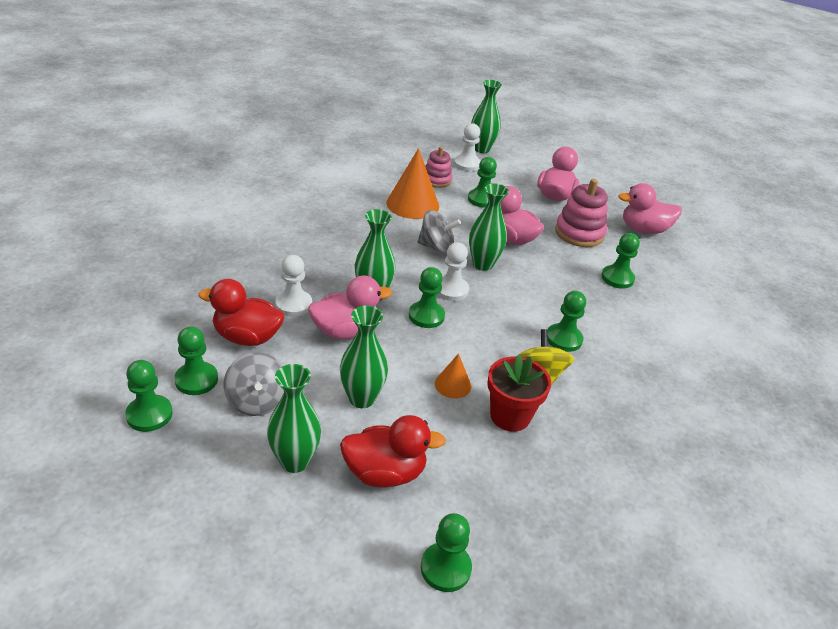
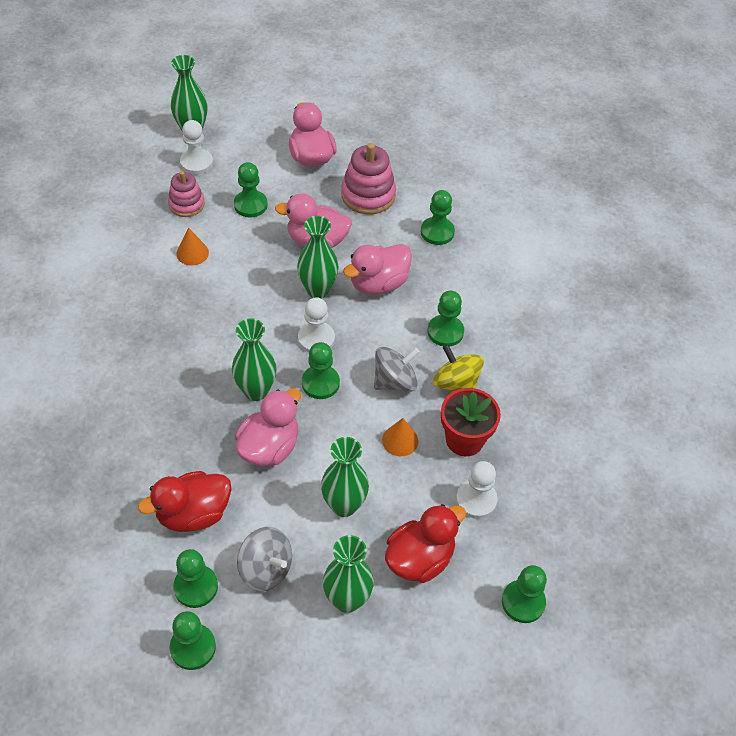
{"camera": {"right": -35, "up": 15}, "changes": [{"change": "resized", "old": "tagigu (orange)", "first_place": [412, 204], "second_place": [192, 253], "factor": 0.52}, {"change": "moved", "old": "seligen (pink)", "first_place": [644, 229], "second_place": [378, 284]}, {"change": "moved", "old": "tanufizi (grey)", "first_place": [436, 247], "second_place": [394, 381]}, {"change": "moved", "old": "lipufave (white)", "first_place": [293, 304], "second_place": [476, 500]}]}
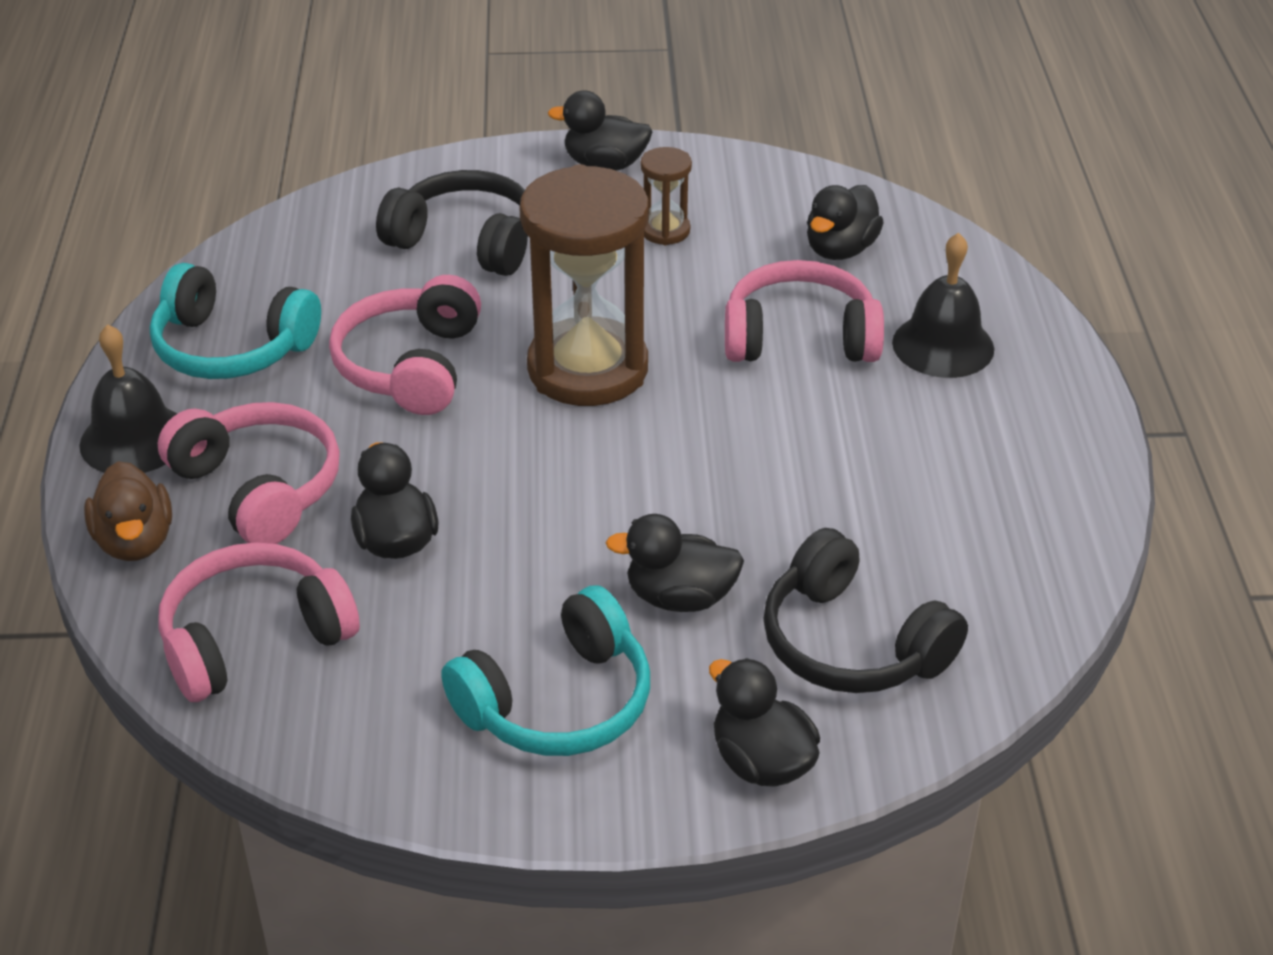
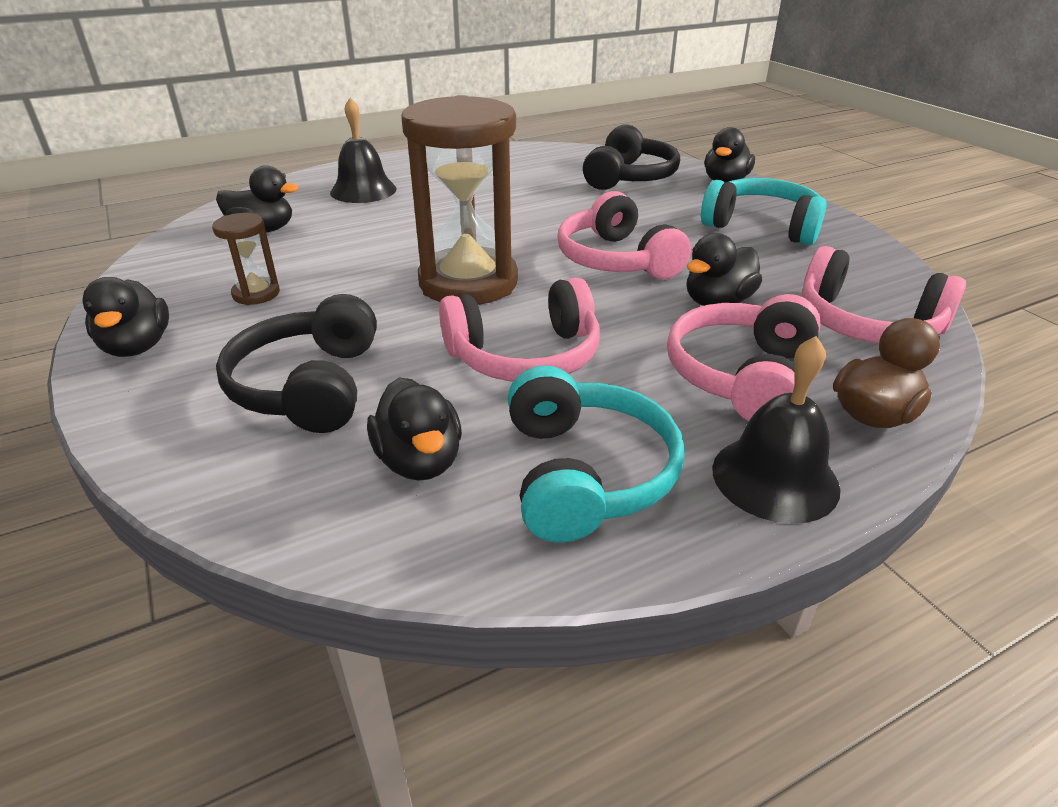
{"camera": {"right": -115, "up": -5}, "changes": [{"change": "moved", "old": "seligen (black)", "first_place": [680, 597], "second_place": [419, 461]}, {"change": "moved", "old": "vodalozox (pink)", "first_place": [799, 337], "second_place": [616, 260]}]}
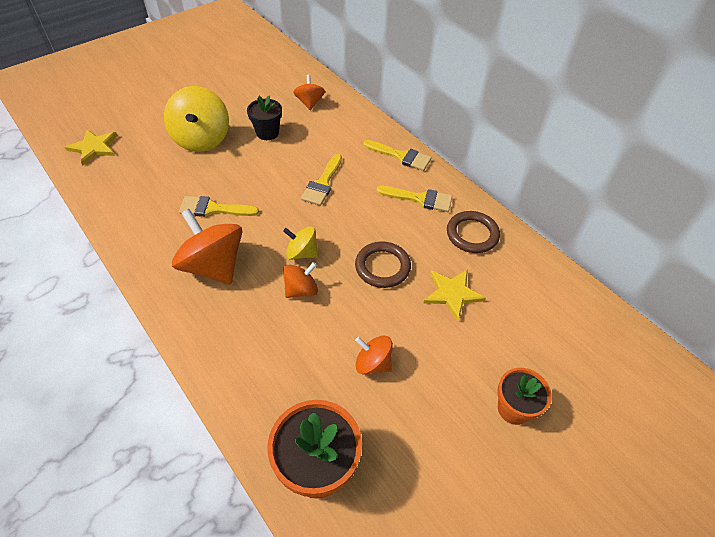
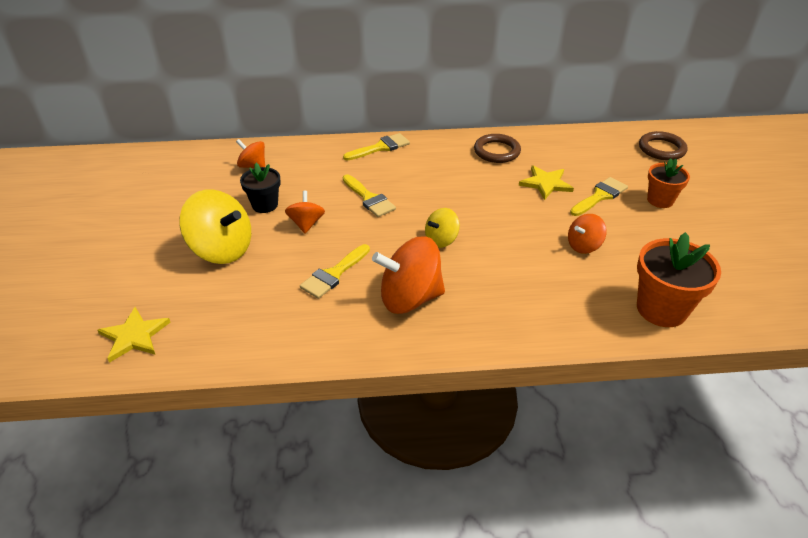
{"camera": {"right": -55, "up": -10}, "changes": [{"change": "moved", "old": "tanufizi (orange)", "first_place": [301, 290], "second_place": [306, 224]}, {"change": "moved", "old": "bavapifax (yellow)", "first_place": [419, 199], "second_place": [600, 196]}, {"change": "moved", "old": "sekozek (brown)", "first_place": [382, 267], "second_place": [661, 149]}]}
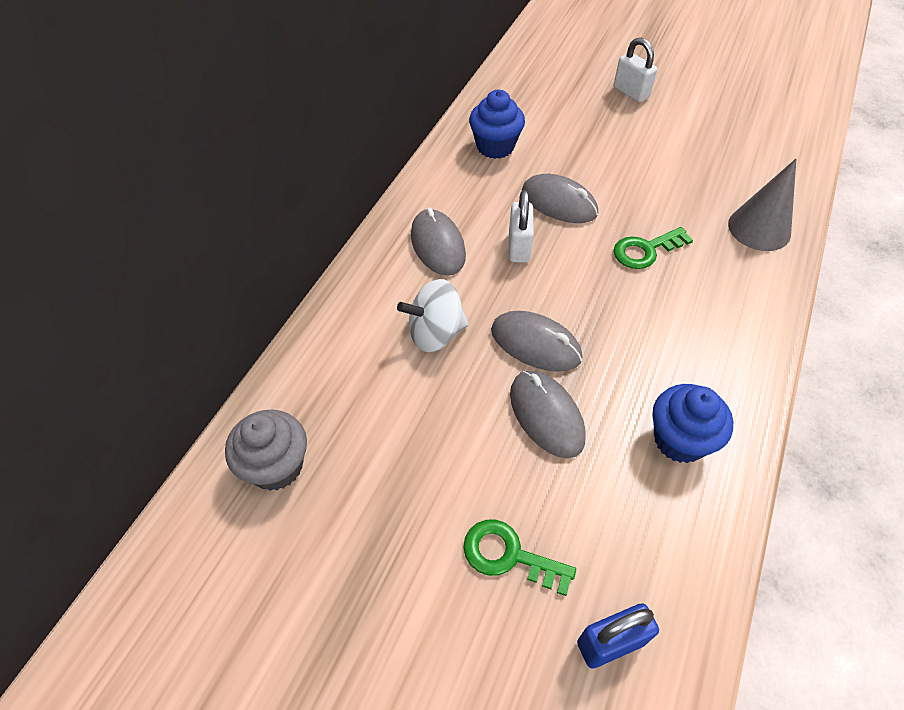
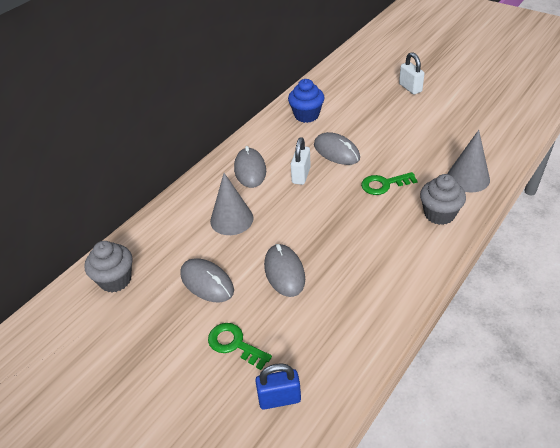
{"camera": {"right": 15, "up": -10}, "changes": [{"change": "moved", "old": "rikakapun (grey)", "first_place": [535, 344], "second_place": [207, 282]}, {"change": "replaced", "old": "tanufizi (white)", "new": "tagigu (grey)", "first_place": [435, 333], "second_place": [231, 219]}, {"change": "added", "new": "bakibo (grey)", "second_place": [439, 214]}, {"change": "removed", "old": "bakibo (blue)", "first_place": [679, 440]}]}
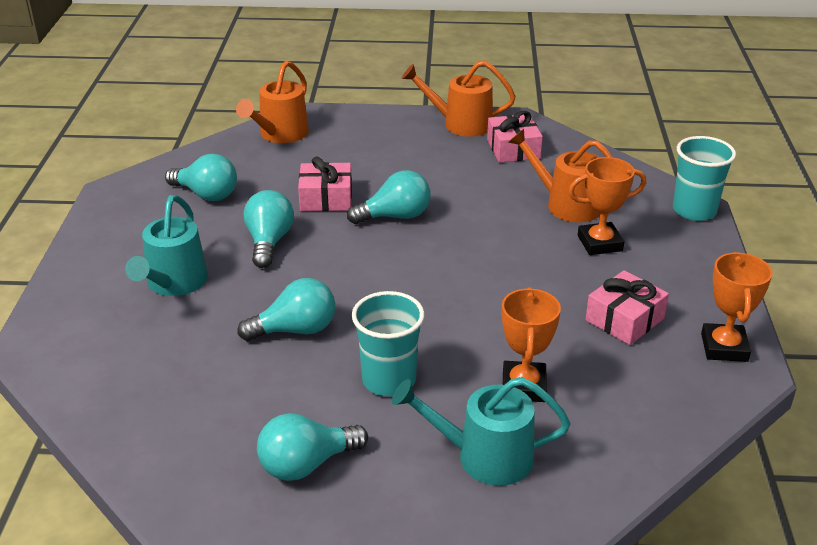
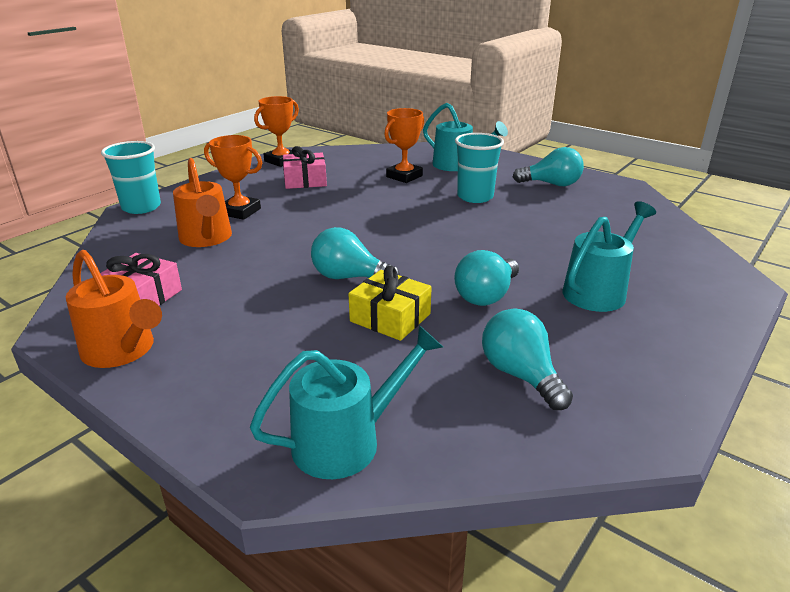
{"camera": {"right": -145, "up": -5}, "changes": [{"change": "recoloured", "old": "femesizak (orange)", "new": "femesizak (turquoise)", "first_place": [280, 134], "second_place": [347, 441]}, {"change": "recoloured", "old": "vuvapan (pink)", "new": "vuvapan (yellow)", "first_place": [326, 198], "second_place": [390, 317]}, {"change": "removed", "old": "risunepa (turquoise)", "first_place": [295, 330]}]}
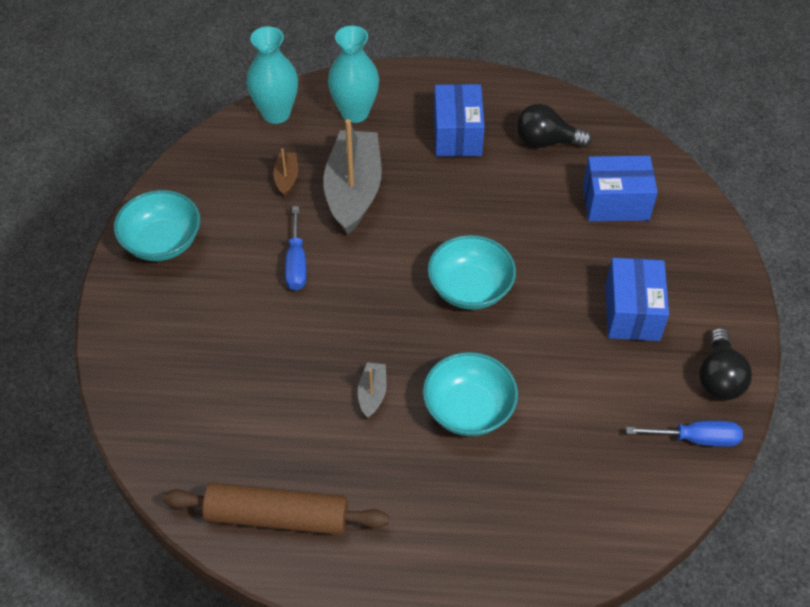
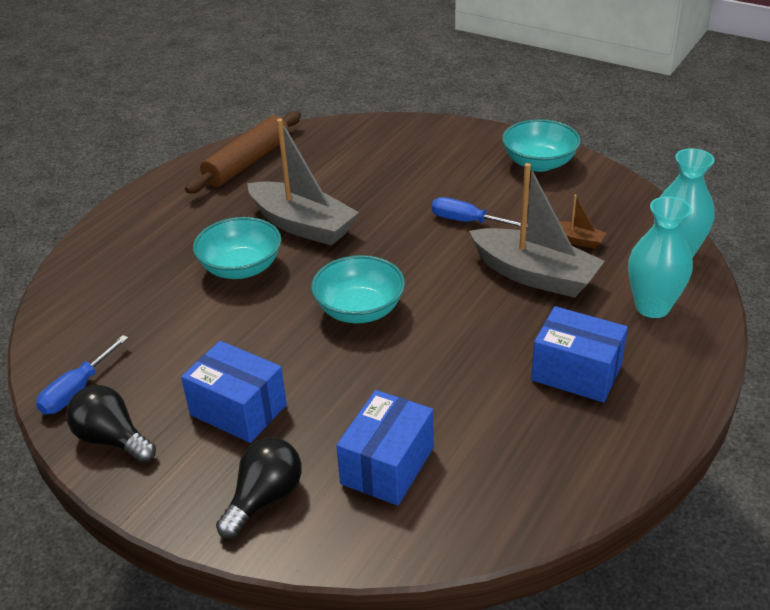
{"camera": {"right": 120, "up": -15}, "changes": [{"change": "moved", "old": "risunepa (black)", "first_place": [546, 141], "second_place": [264, 498]}, {"change": "resized", "old": "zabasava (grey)", "first_place": [372, 394], "second_place": [302, 225], "factor": 2.29}]}
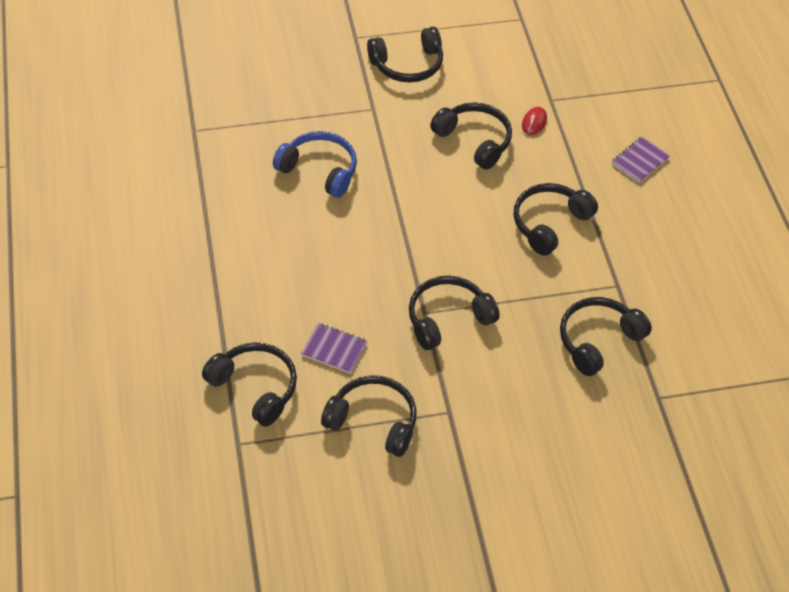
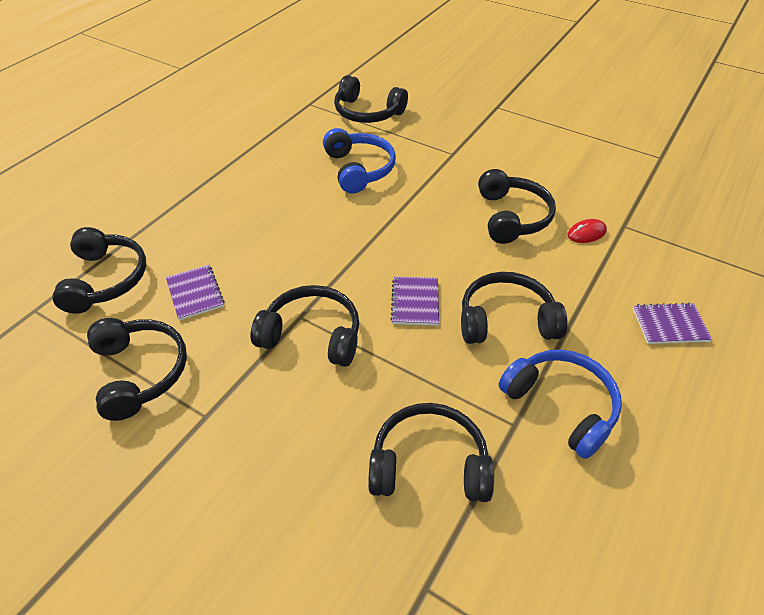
{"camera": {"right": 45, "up": -5}, "changes": [{"change": "moved", "old": "vodalozox (black)", "first_place": [407, 65], "second_place": [367, 112]}, {"change": "added", "new": "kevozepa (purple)", "second_place": [415, 302]}, {"change": "added", "new": "vodalozox (blue)", "second_place": [561, 405]}]}
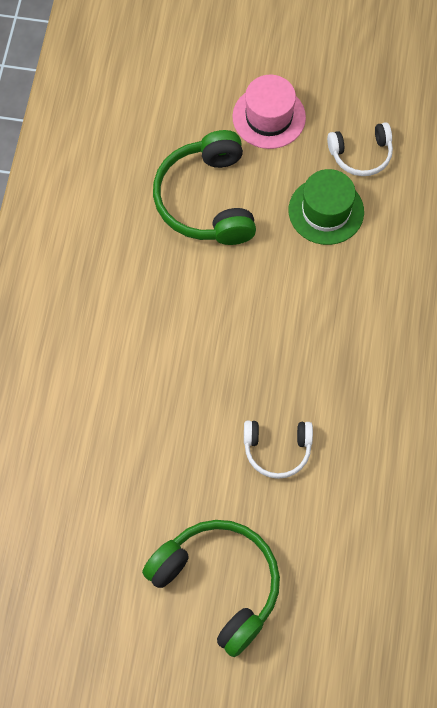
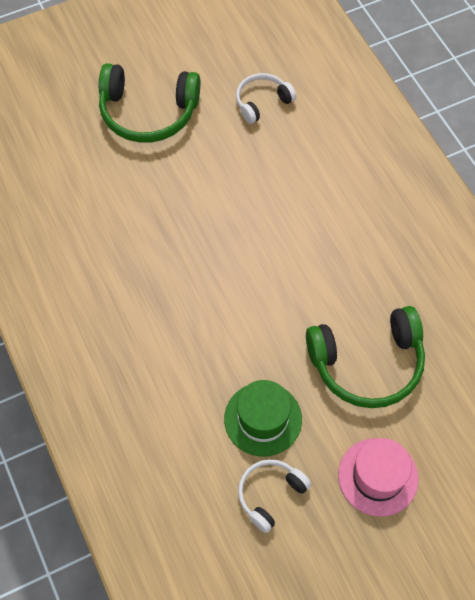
{"camera": {"right": 145, "up": -5}, "changes": [{"change": "moved", "old": "vodalozox (white)", "first_place": [277, 450], "second_place": [262, 102]}, {"change": "turned", "old": "vodalozox (green)", "first_place": [206, 200], "second_place": [367, 363], "degrees": 120}]}
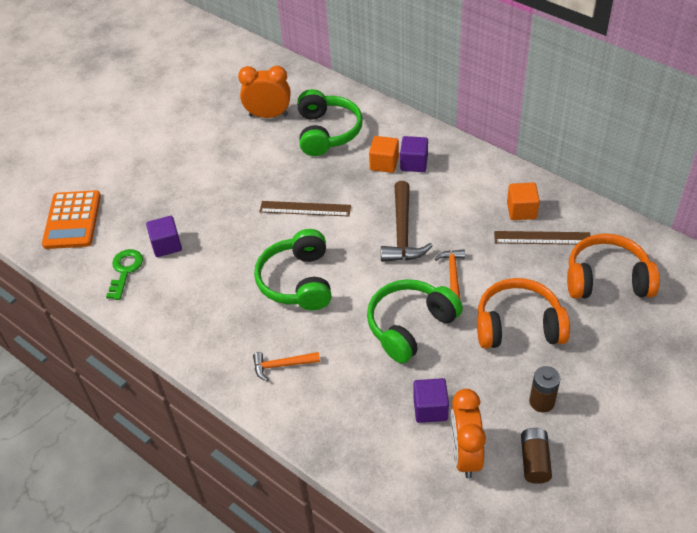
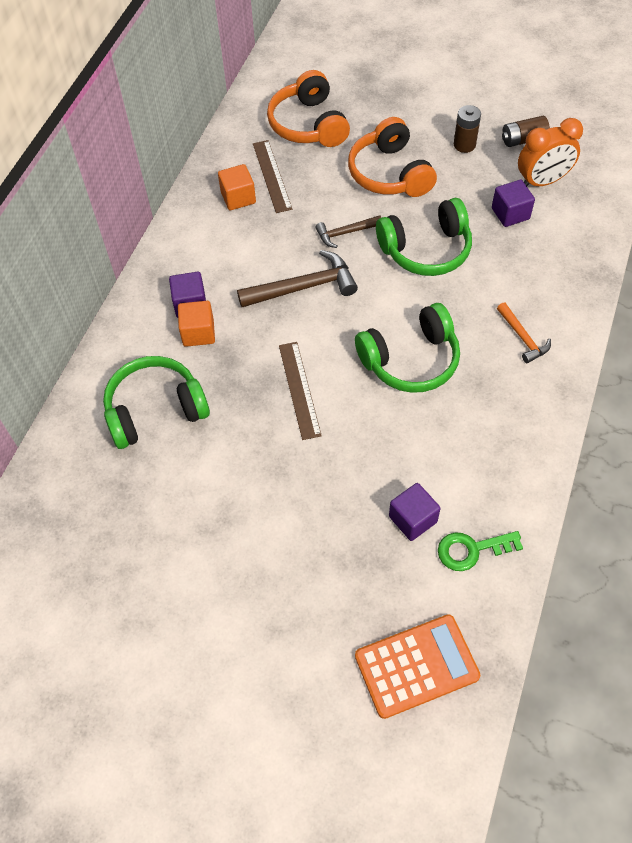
{"camera": {"right": -110, "up": 10}, "changes": [{"change": "recoloured", "old": "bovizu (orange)", "new": "bovizu (brown)", "first_place": [452, 273], "second_place": [345, 233]}, {"change": "turned", "old": "vodalozox (green)", "first_place": [410, 326], "second_place": [426, 250], "degrees": -45}, {"change": "removed", "old": "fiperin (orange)", "first_place": [268, 115]}]}
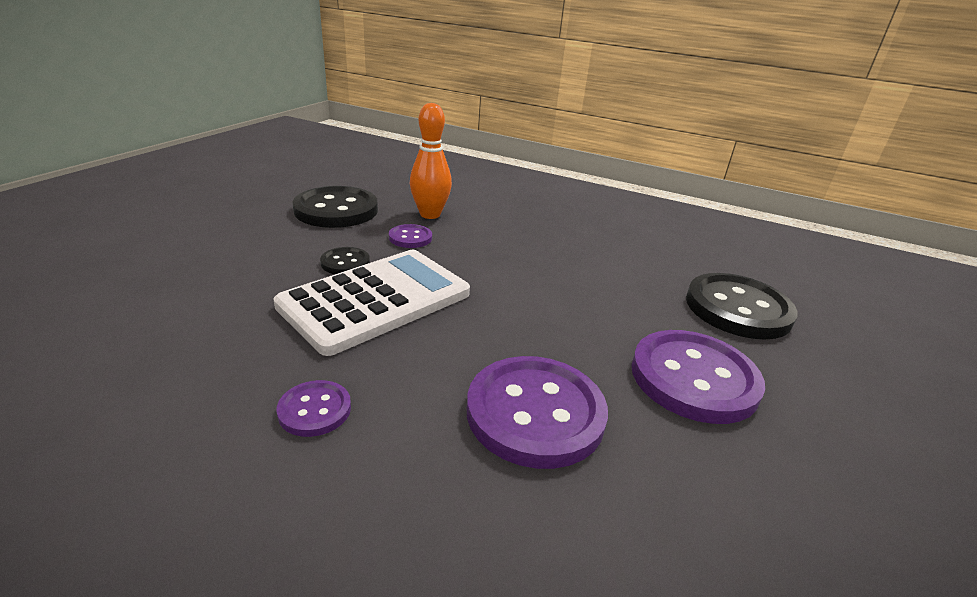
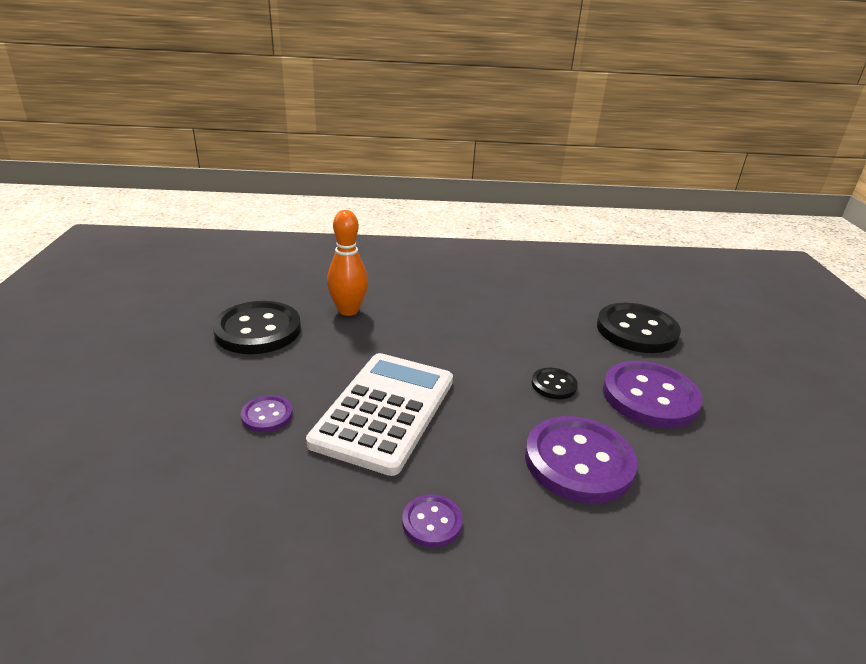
{"camera": {"right": -25, "up": 0}, "changes": [{"change": "moved", "old": "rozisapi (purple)", "first_place": [410, 238], "second_place": [267, 415]}, {"change": "moved", "old": "rozisapi (black)", "first_place": [345, 263], "second_place": [553, 385]}]}
